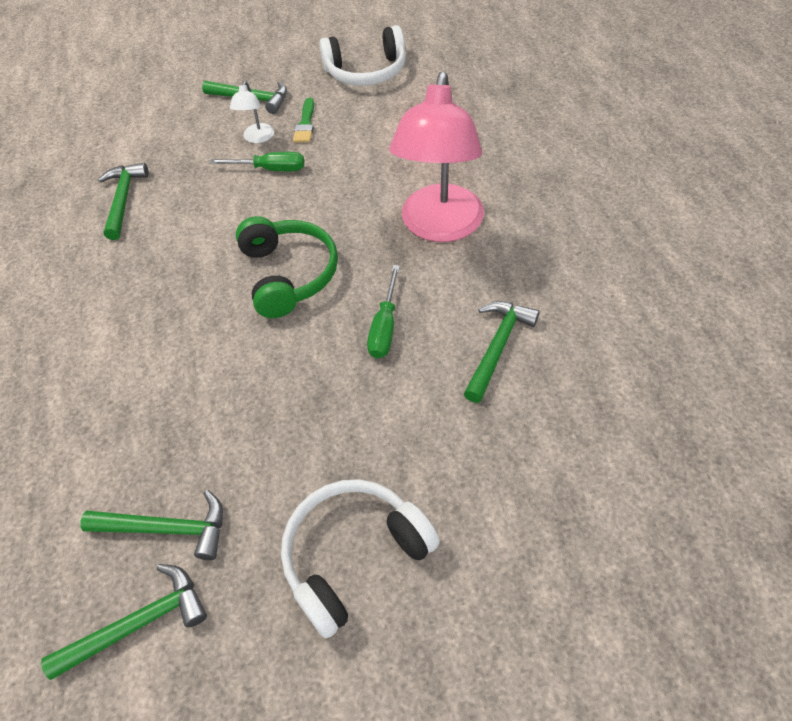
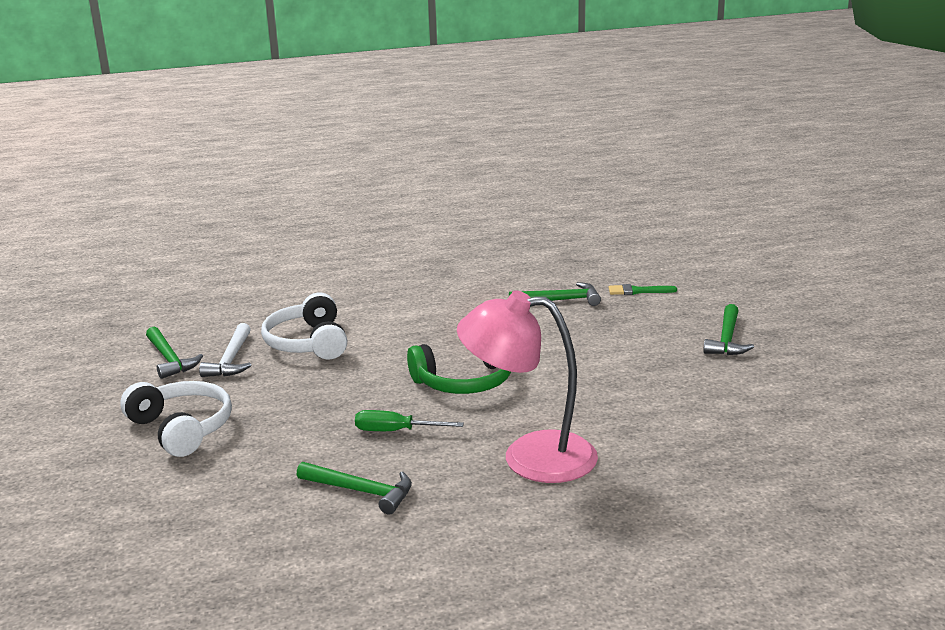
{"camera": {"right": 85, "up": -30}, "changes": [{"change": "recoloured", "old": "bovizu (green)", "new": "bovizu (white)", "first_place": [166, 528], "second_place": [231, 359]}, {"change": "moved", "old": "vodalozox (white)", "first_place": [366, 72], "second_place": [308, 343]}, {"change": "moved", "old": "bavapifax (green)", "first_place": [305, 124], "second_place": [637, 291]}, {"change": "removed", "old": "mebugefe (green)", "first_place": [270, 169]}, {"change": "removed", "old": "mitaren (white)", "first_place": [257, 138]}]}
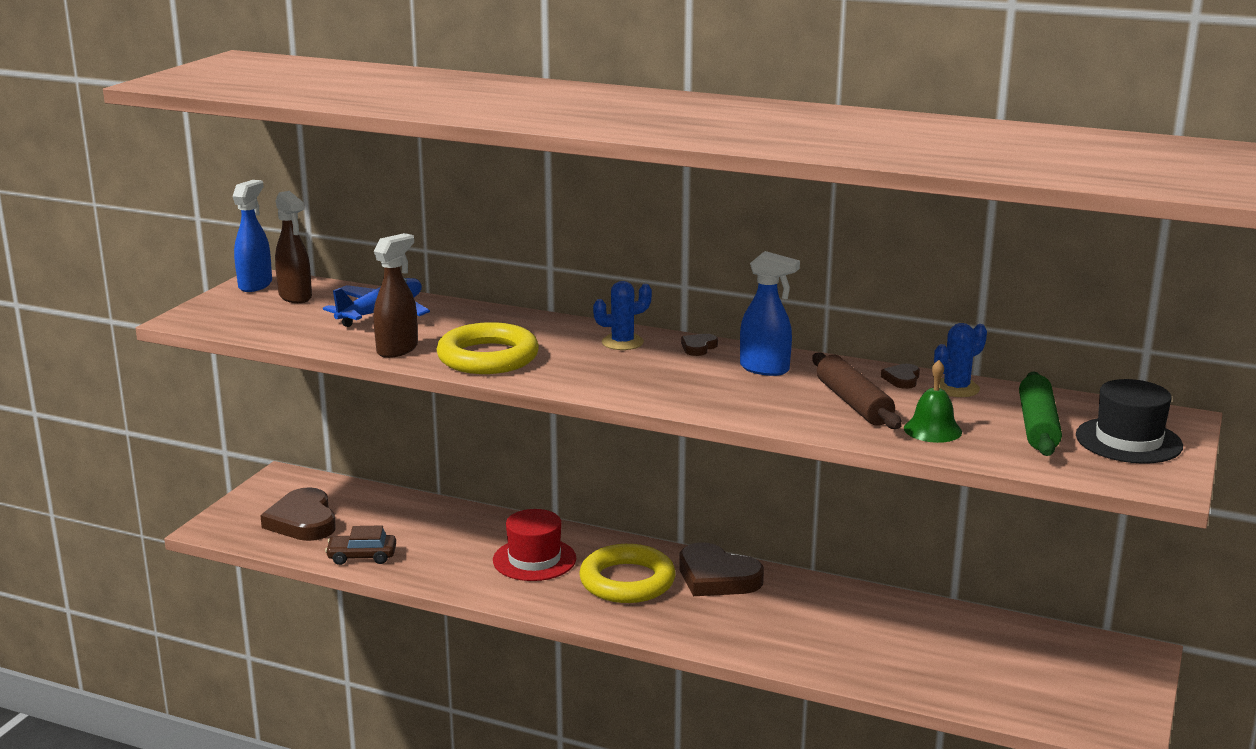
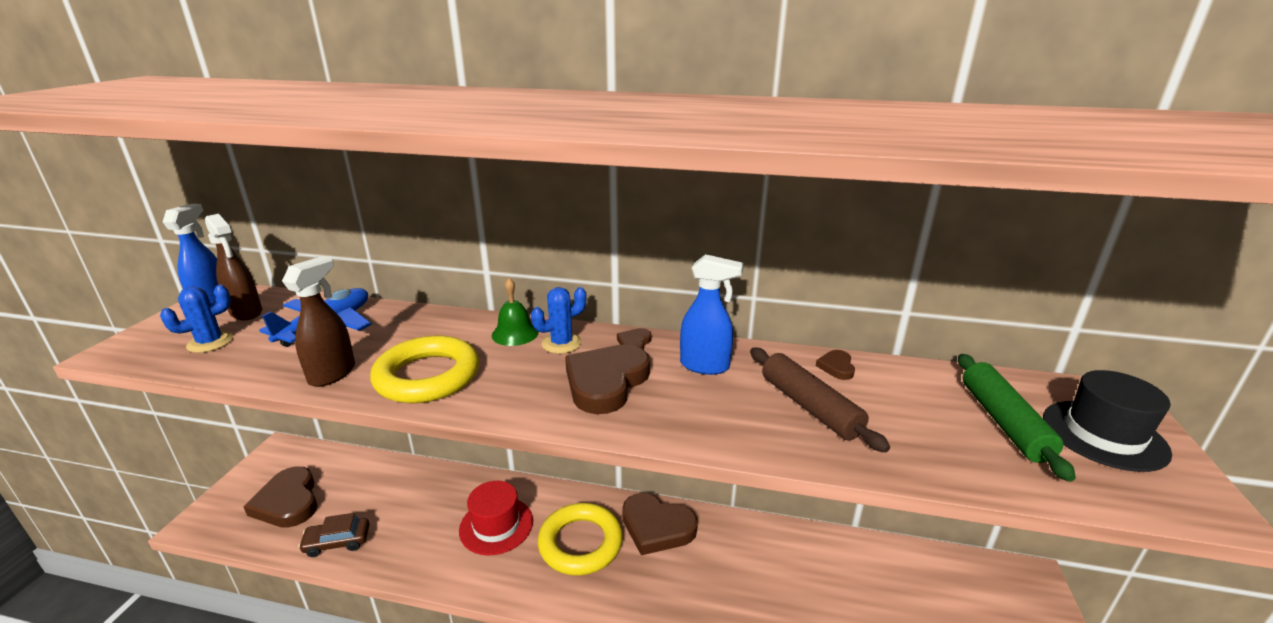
{"camera": {"right": -10, "up": 5}, "changes": [{"change": "moved", "old": "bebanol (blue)", "first_place": [956, 388], "second_place": [210, 342]}, {"change": "moved", "old": "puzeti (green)", "first_place": [932, 430], "second_place": [515, 333]}, {"change": "added", "new": "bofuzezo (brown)", "second_place": [606, 382]}]}
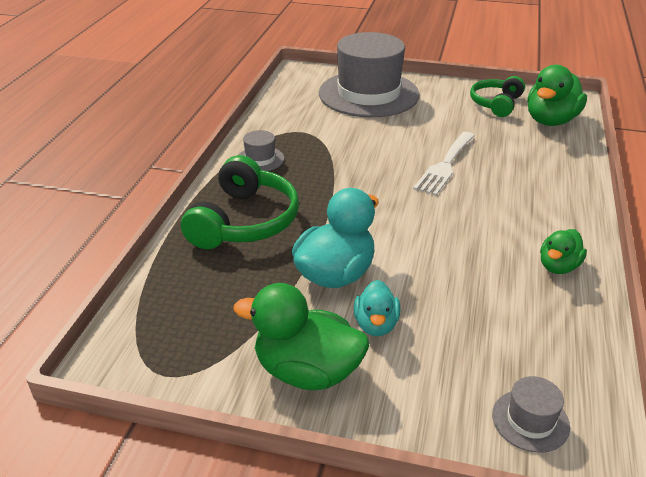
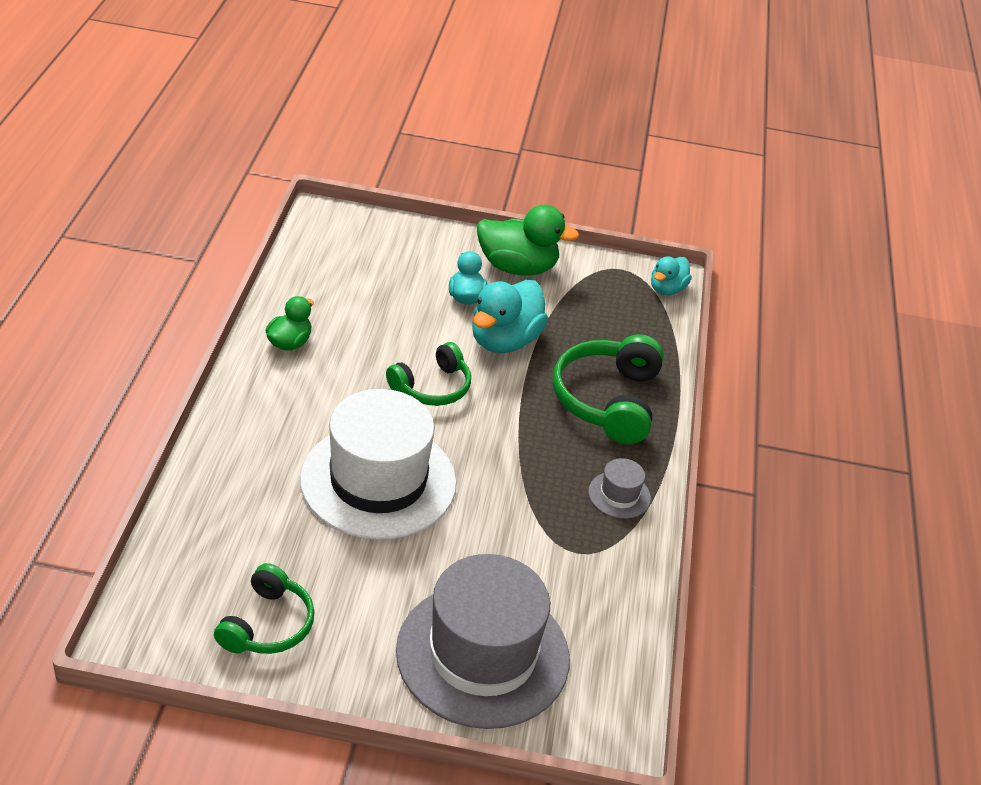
{"camera": {"right": 170, "up": 5}, "changes": [{"change": "replaced", "old": "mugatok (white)", "new": "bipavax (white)", "first_place": [445, 165], "second_place": [378, 481]}, {"change": "added", "new": "vodalozox (green)", "second_place": [432, 387]}, {"change": "added", "new": "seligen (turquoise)", "second_place": [667, 289]}, {"change": "removed", "old": "bipavax (grey)", "first_place": [530, 420]}, {"change": "removed", "old": "seligen (green)", "first_place": [551, 121]}]}
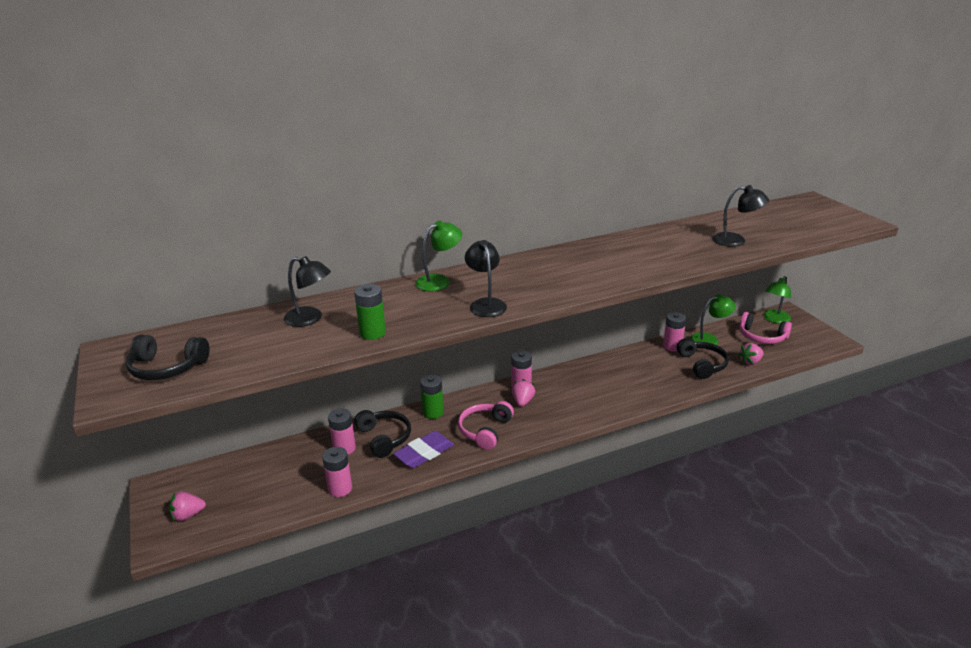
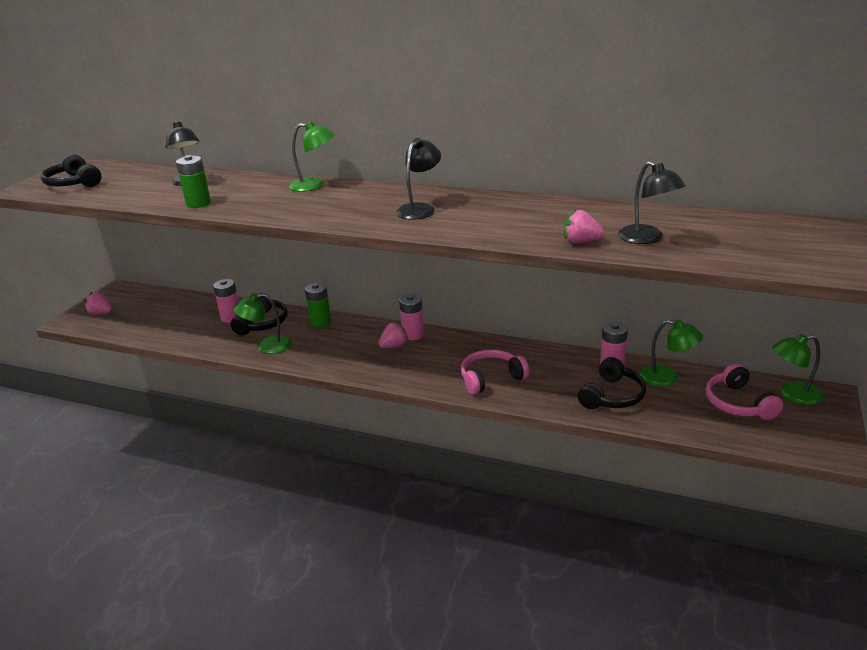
{"camera": {"right": 45, "up": 0}, "changes": [{"change": "replaced", "old": "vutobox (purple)", "new": "mitaren (green)", "first_place": [424, 453], "second_place": [267, 346]}, {"change": "moved", "old": "mitaren (black)", "first_place": [486, 304], "second_place": [420, 209]}, {"change": "moved", "old": "vodalozox (pink)", "first_place": [485, 430], "second_place": [491, 378]}, {"change": "moved", "old": "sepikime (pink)", "first_place": [750, 362], "second_place": [581, 242]}, {"change": "removed", "old": "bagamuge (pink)", "first_place": [340, 489]}]}
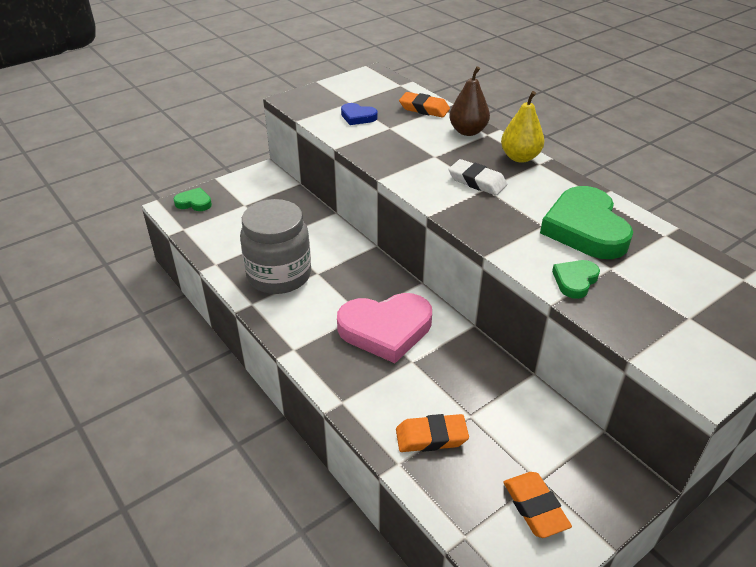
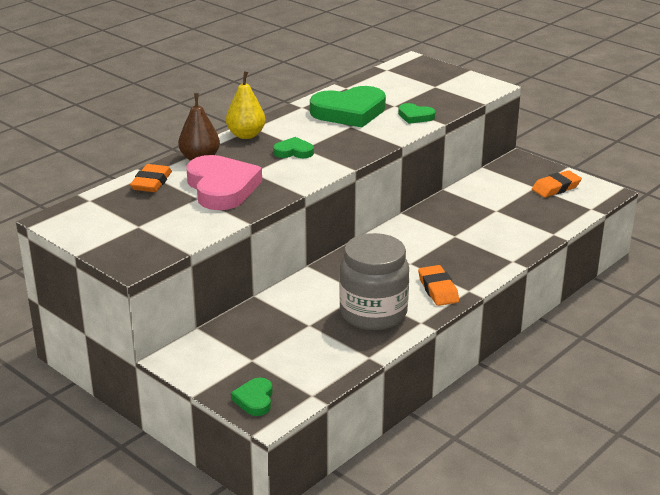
{"camera": {"right": -100, "up": -10}, "changes": [{"change": "moved", "old": "bofuzezo (pink)", "first_place": [385, 329], "second_place": [221, 188]}, {"change": "replaced", "old": "vutobox (white)", "new": "bofuzezo (green)", "first_place": [477, 181], "second_place": [293, 152]}, {"change": "moved", "old": "vutobox (orange)", "first_place": [431, 437], "second_place": [438, 289]}, {"change": "removed", "old": "bofuzezo (blue)", "first_place": [358, 117]}]}
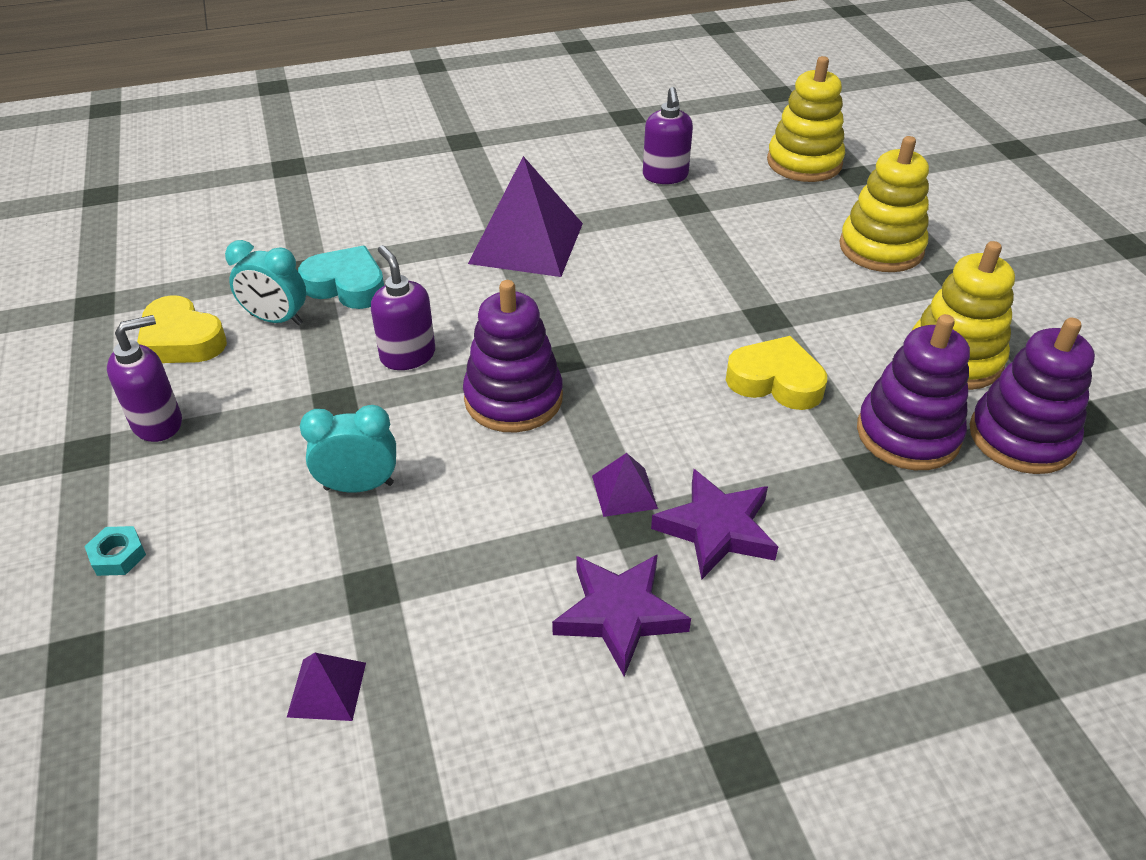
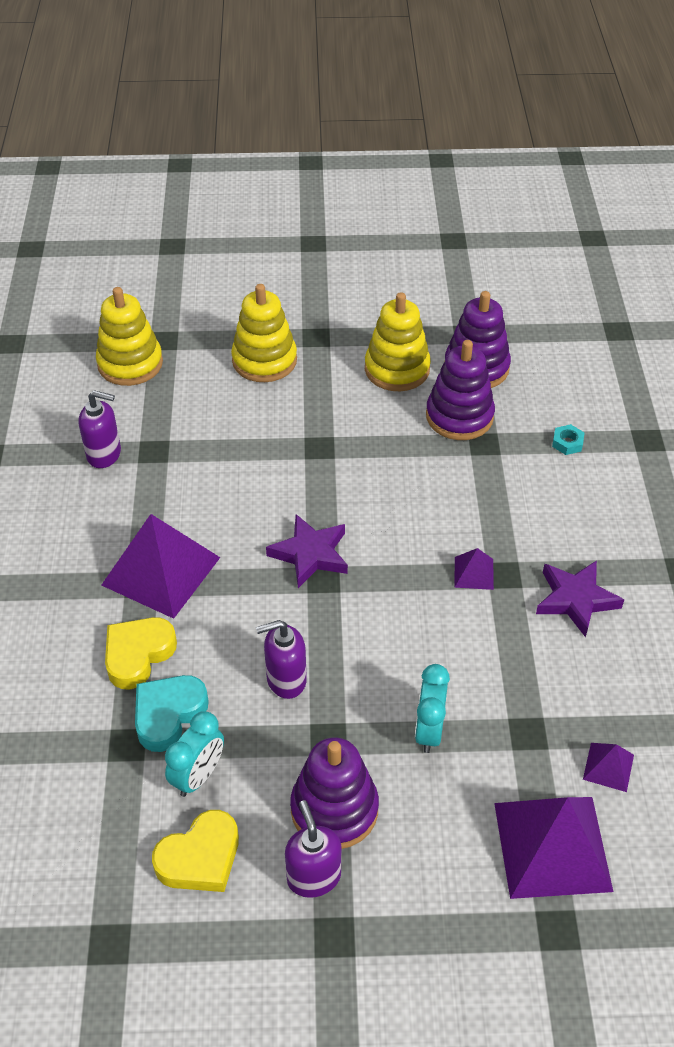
{"camera": {"right": -75, "up": 5}, "changes": [{"change": "moved", "old": "bofuzezo (yellow)", "first_place": [775, 381], "second_place": [138, 655]}, {"change": "moved", "old": "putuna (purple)", "first_place": [716, 529], "second_place": [310, 554]}, {"change": "moved", "old": "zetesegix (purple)", "first_place": [513, 398], "second_place": [334, 809]}, {"change": "added", "new": "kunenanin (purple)", "second_place": [552, 846]}, {"change": "moved", "old": "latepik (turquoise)", "first_place": [118, 555], "second_place": [567, 443]}]}
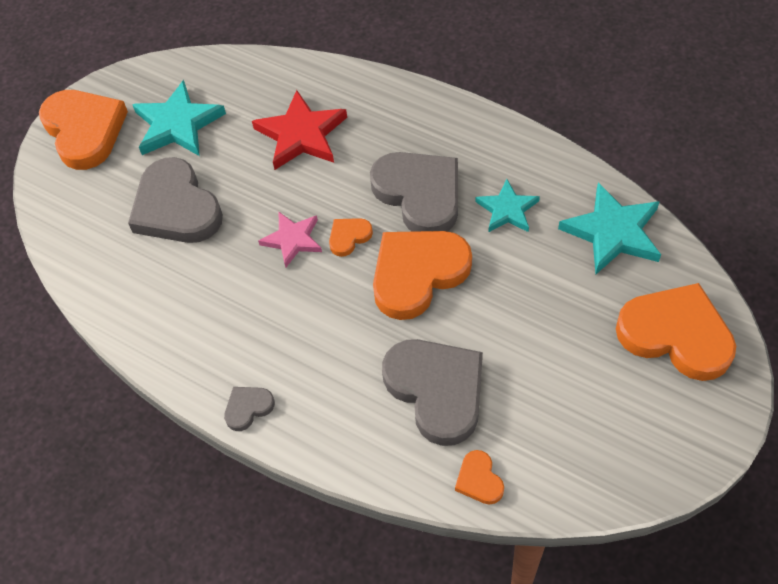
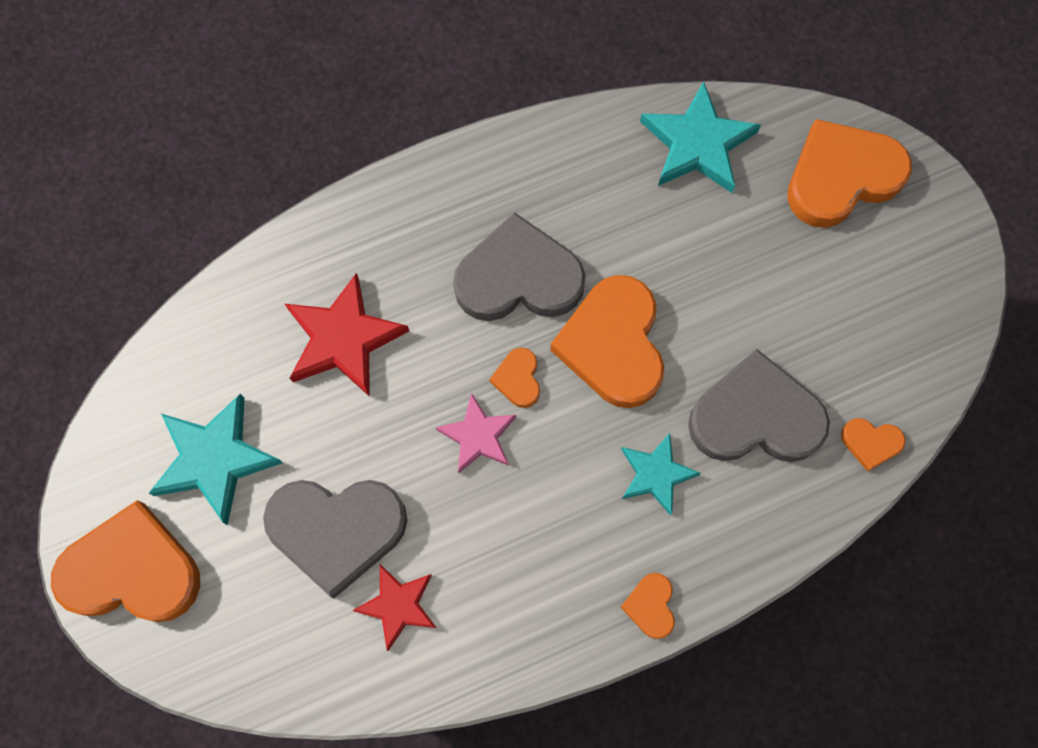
{"camera": {"right": -60, "up": 15}, "changes": [{"change": "added", "new": "putuna (red)", "second_place": [398, 605]}, {"change": "moved", "old": "putuna (turquoise)", "first_place": [507, 210], "second_place": [656, 474]}, {"change": "recoloured", "old": "bofuzezo (grey)", "new": "bofuzezo (orange)", "first_place": [248, 408], "second_place": [650, 606]}]}
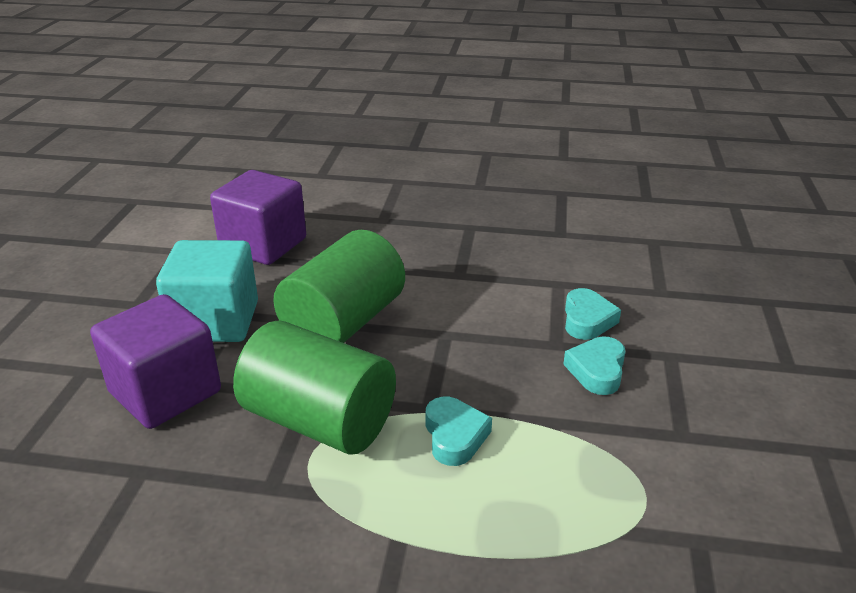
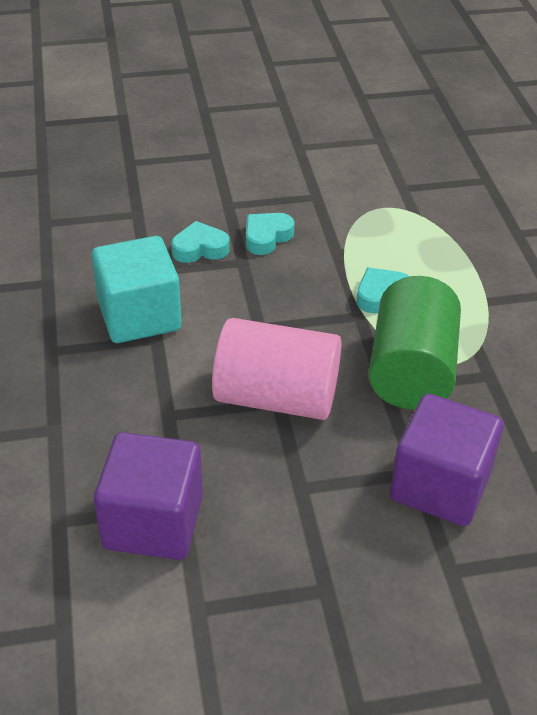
{"camera": {"right": -110, "up": 10}, "changes": [{"change": "moved", "old": "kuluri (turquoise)", "first_place": [215, 321], "second_place": [139, 316]}, {"change": "recoloured", "old": "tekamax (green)", "new": "tekamax (pink)", "first_place": [344, 323], "second_place": [276, 397]}, {"change": "turned", "old": "bofuzezo (turquoise)", "first_place": [597, 370], "second_place": [266, 237], "degrees": 135}]}
